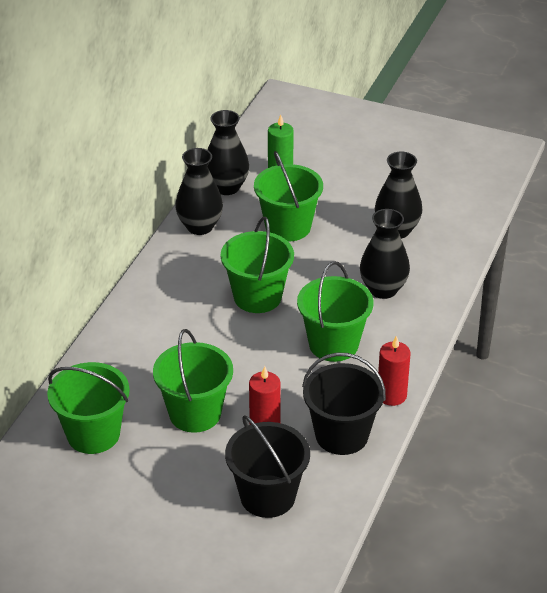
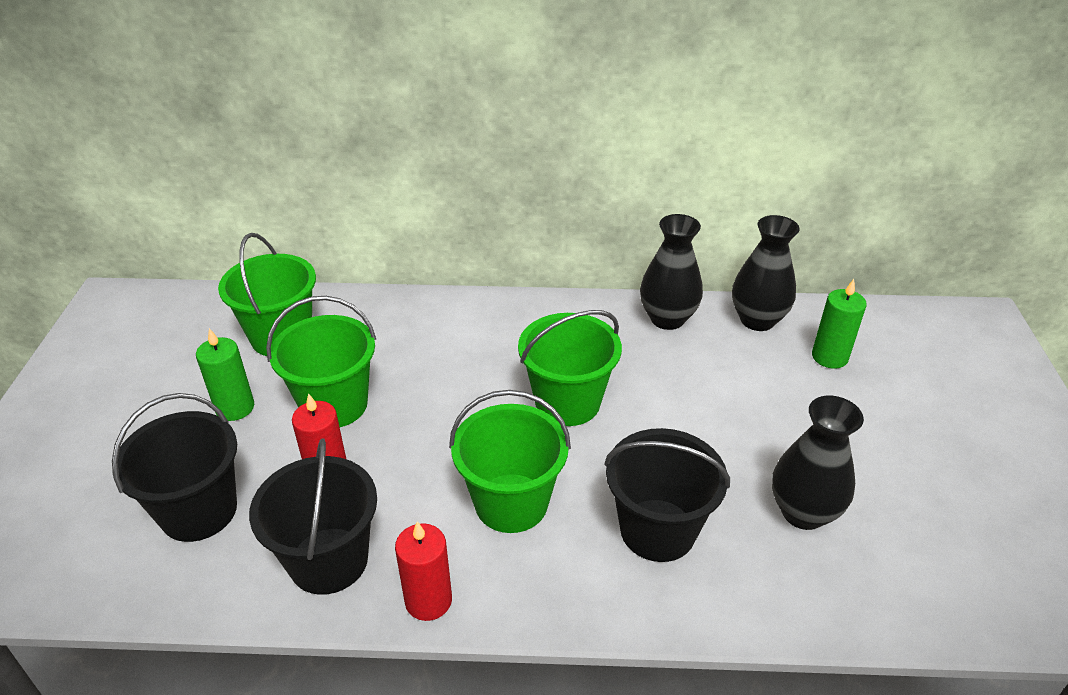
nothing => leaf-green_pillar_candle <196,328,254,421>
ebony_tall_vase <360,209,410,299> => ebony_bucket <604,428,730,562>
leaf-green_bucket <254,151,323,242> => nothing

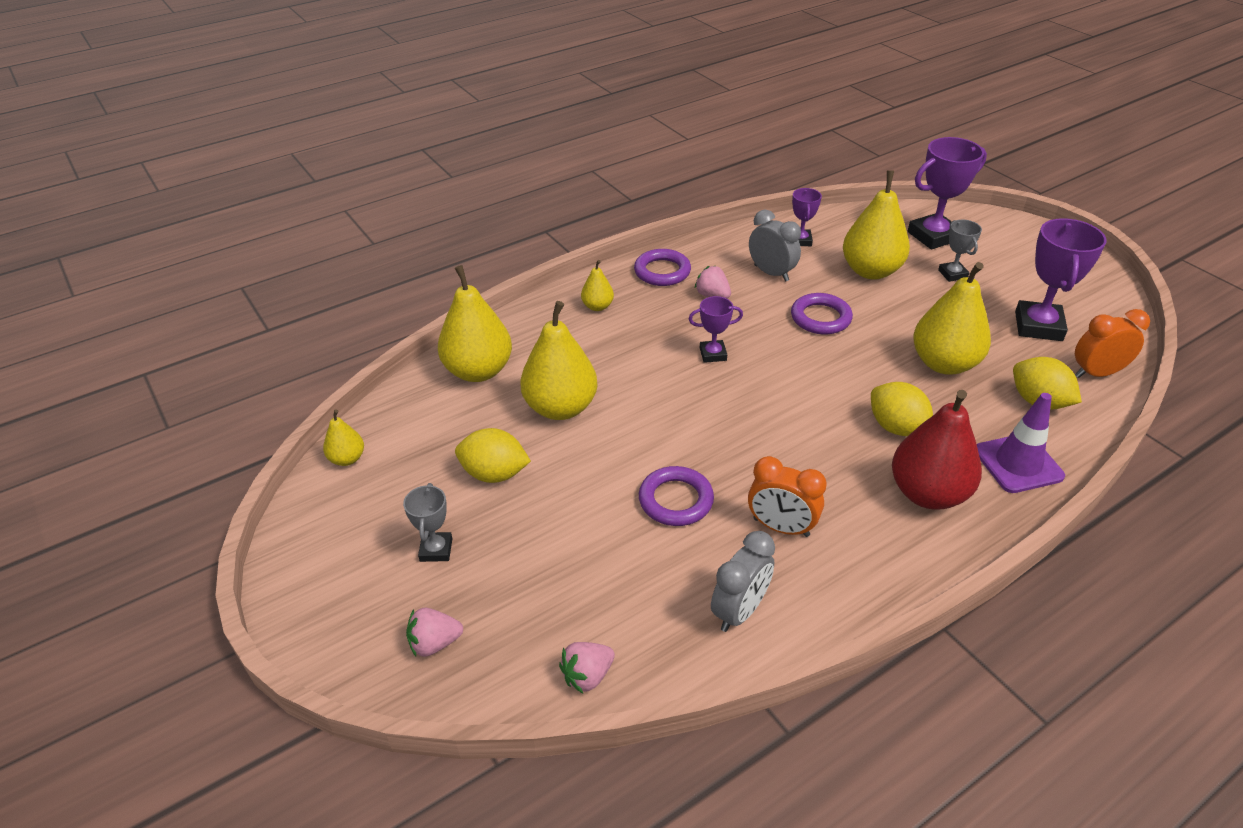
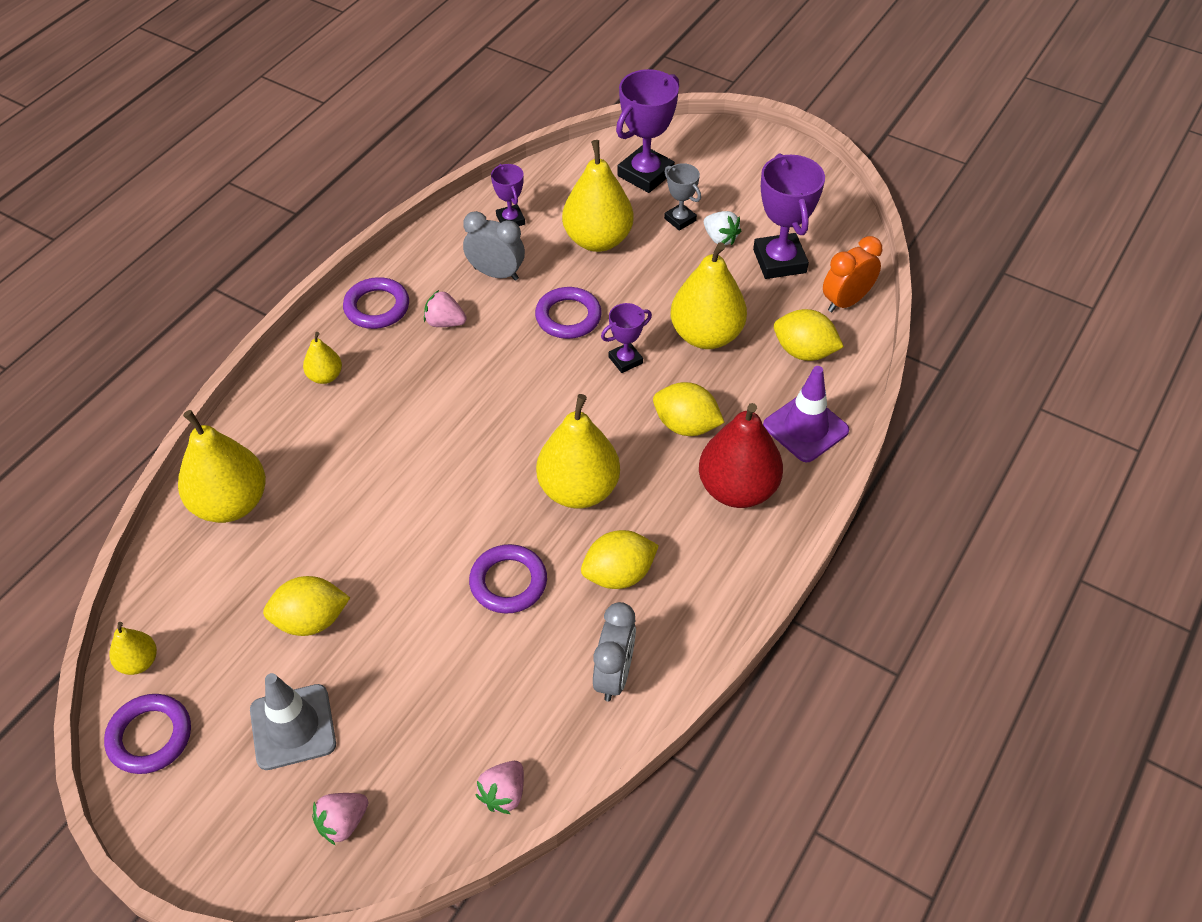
nothing => purple_hoop <104,694,191,774>
ash-grey_trophy <403,483,453,562> => ash-grey_safety_cone <250,673,336,770>
bright_yellow_pear_fruit <520,301,598,420> => bright_yellow_pear_fruit <536,394,620,508>, move
orange-coloured_alarm_clock <748,456,827,537> => bright_yellow_toy_lemon <581,530,659,589>
purple_trophy <689,296,743,363> => purple_trophy <601,303,652,373>, move
nothing => snow-white_berry <704,211,741,245>

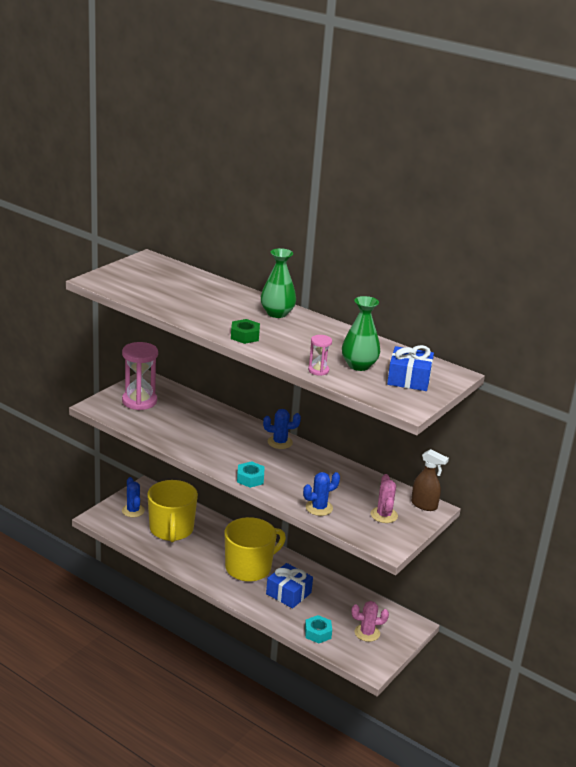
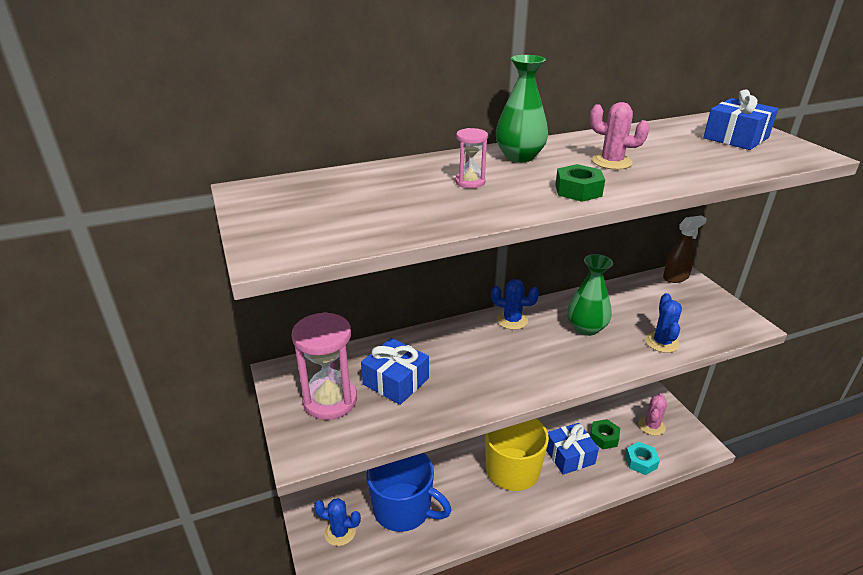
nothing => blue_present <361,338,429,405>
bright_yellow_tea_mug <147,480,198,542> => blue_tea_mug <366,453,452,532>
pink_sandglass <308,335,332,376> => pink_sandglass <455,128,488,188>, move
blue_saguaro_cactus <263,409,301,449> => blue_saguaro_cactus <491,279,539,330>, 75 degrees clockwise
leaf-green_tall_vase <342,296,380,371> => leaf-green_tall_vase <567,254,613,336>, move
pink_saguaro_cactus <371,474,398,523> => pink_saguaro_cactus <590,102,650,170>, move
nothing => leaf-green_hex_nut <590,419,620,449>
turquoise_hex_nut <237,461,265,488> => nothing

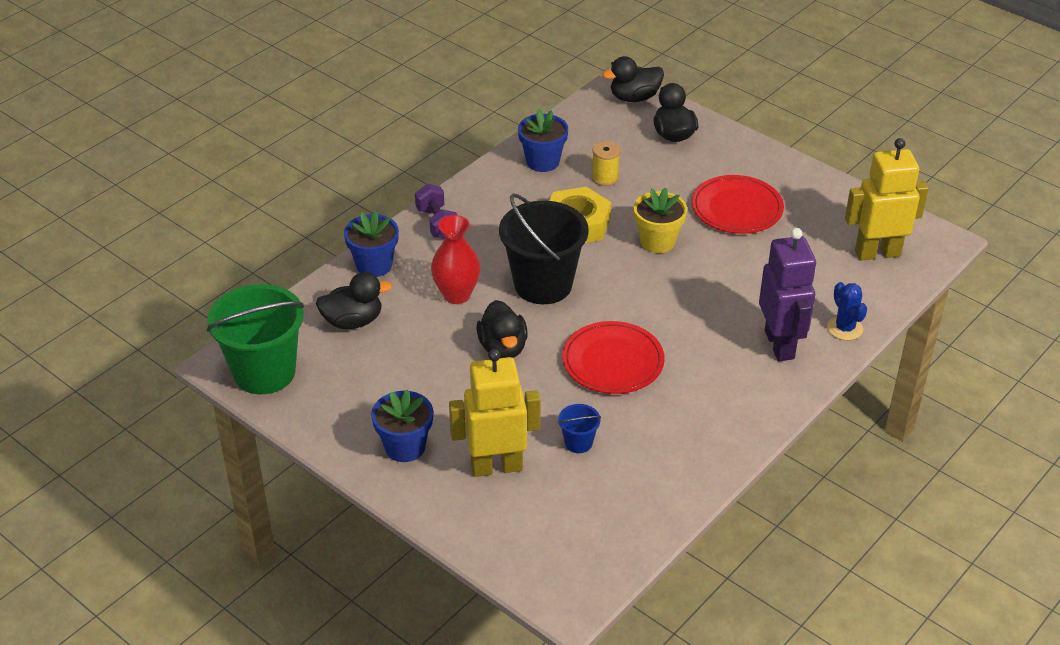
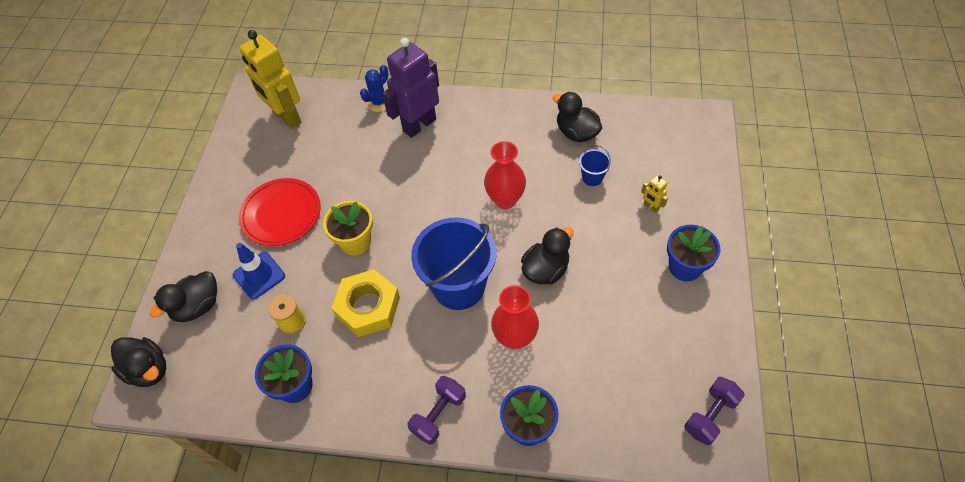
nothing => blue_safety_cone <233,243,285,299>
ebony_bucket <499,194,589,304> => blue_bucket <411,217,497,310>
red_dinner_plate <562,321,665,394> => red_tall_vase <484,141,526,209>
ebony_duck <316,272,392,329> => ebony_duck <552,92,602,142>, move
bright_yellow_robot <449,349,541,477> => bright_yellow_robot <641,175,668,213>, x0.41
leaf-green_bucket <207,284,304,394> => purple_free_weight <684,377,745,445>

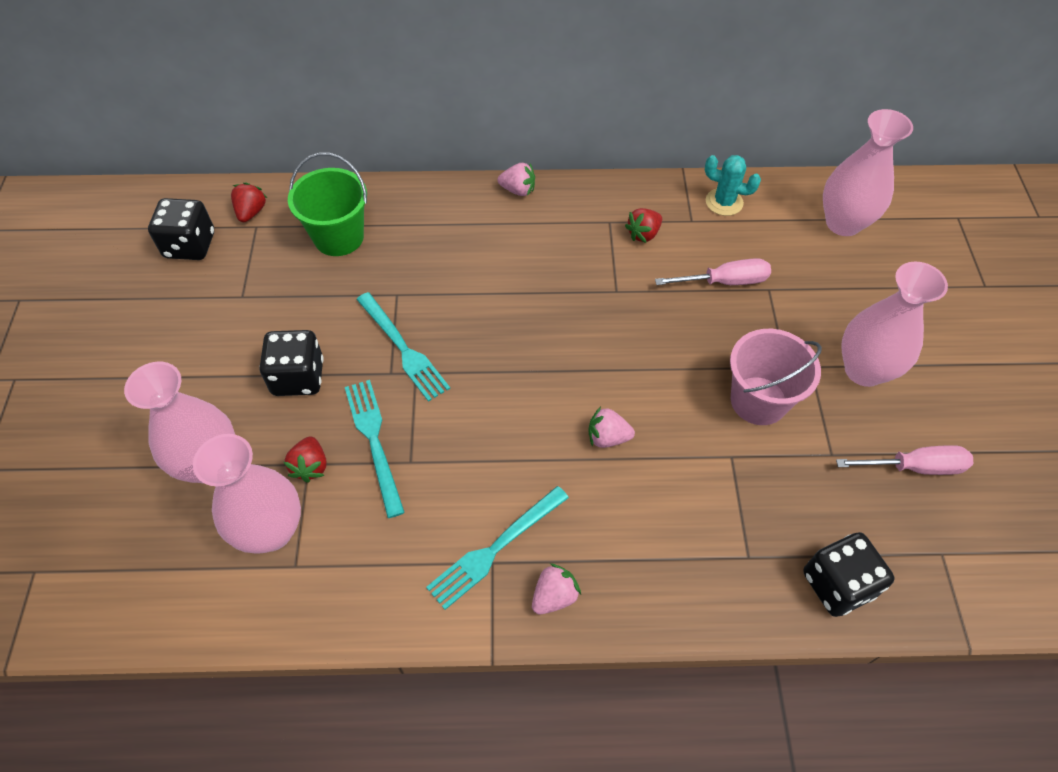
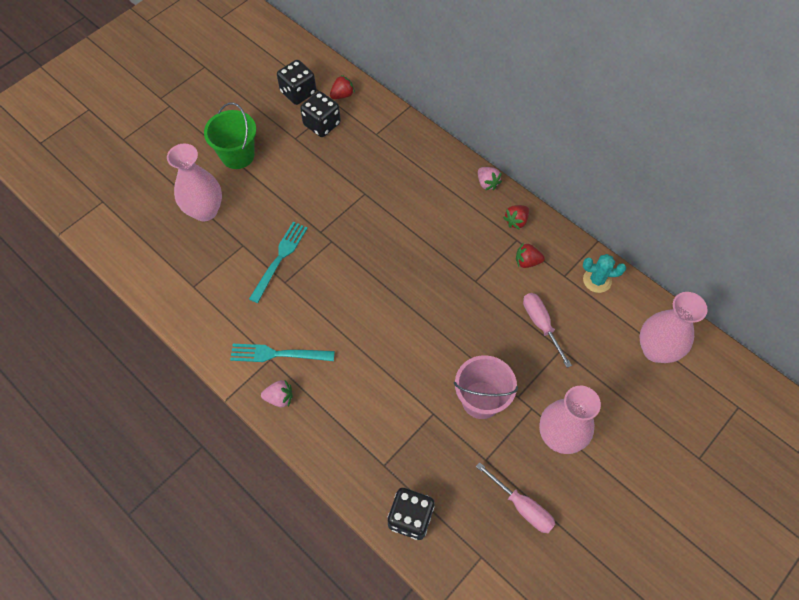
leaf-green_bucket <288,153,367,256> => leaf-green_bucket <204,102,256,169>, move
ebony_dice <259,330,324,396> => ebony_dice <300,91,341,137>, move
red_berry <284,436,326,483> => red_berry <503,205,529,230>, move
pink_hand_screwdriver <655,258,771,285> => pink_hand_screwdriver <523,293,572,368>, 150 degrees counterclockwise
turquoise_saguaro_cactus <705,155,761,216> => turquoise_saguaro_cactus <583,254,626,293>, 60 degrees counterclockwise
pink_tall_vase <193,434,301,554> => nothing
turquoise_dinner_fork <356,292,450,402> => nothing
pink_berry <588,407,635,448> => nothing

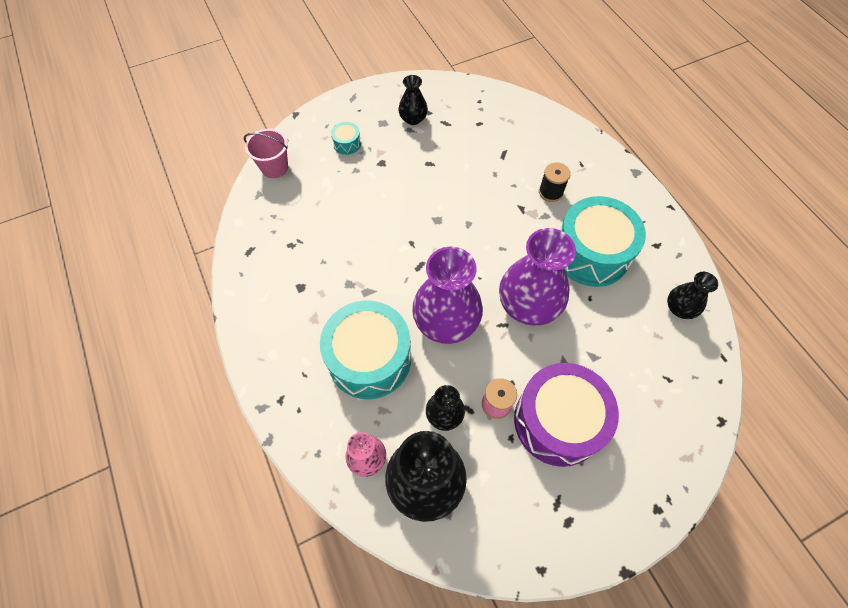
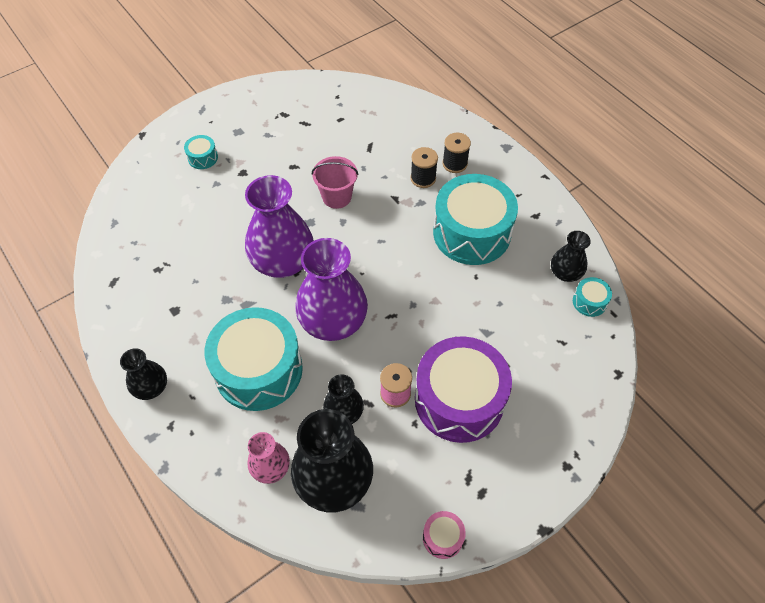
ebony_tall_vase <398,75,428,125> => ebony_tall_vase <120,348,167,400>, move
purple_tall_vase <499,228,576,326> => purple_tall_vase <245,175,314,278>, move
pink_bucket <244,129,288,178> => pink_bucket <312,156,359,209>, move
nothing => pink_snare_drum <423,511,466,559>
nothing => ebony_spool <442,133,471,173>
nothing => turquoise_snare_drum <573,277,612,317>

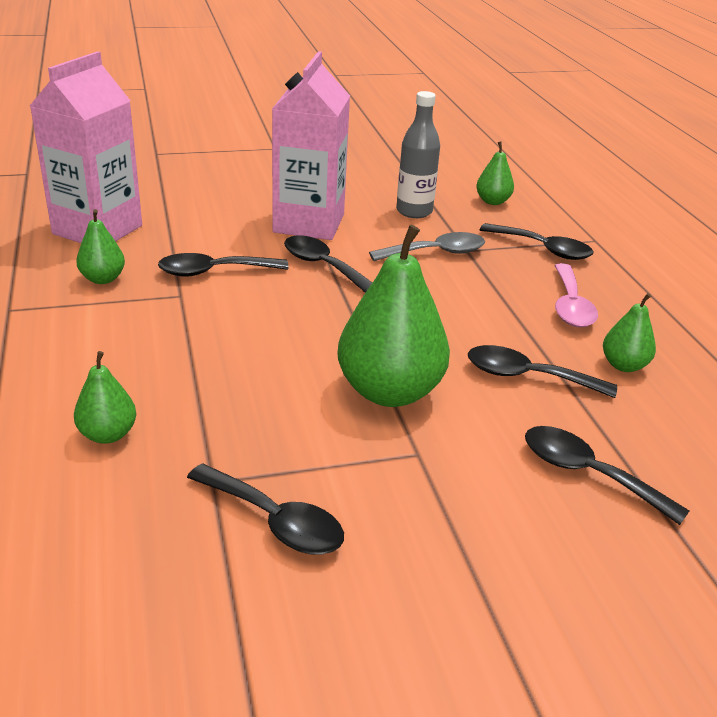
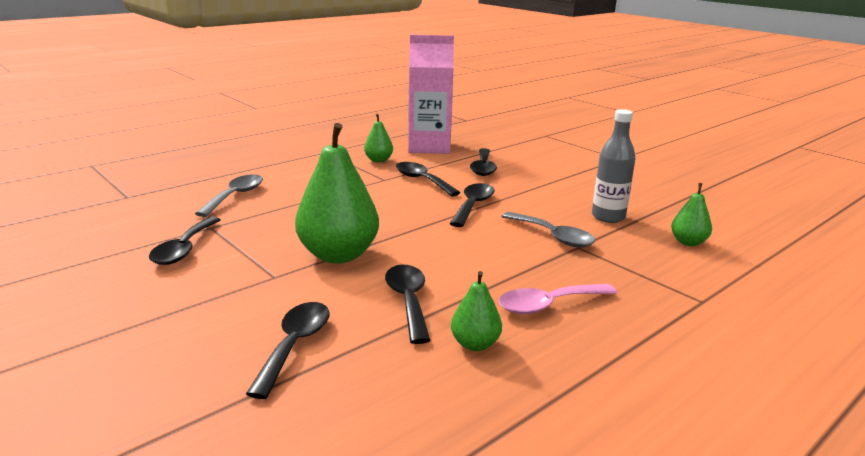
leaf-green_pear_fruit <74,351,136,444> => ash-grey_tablespoon <195,174,263,217>
ebony_tablespoon <480,223,594,260> => ebony_tablespoon <470,148,497,176>, move
pink_milk_carton <272,51,350,240> => nothing

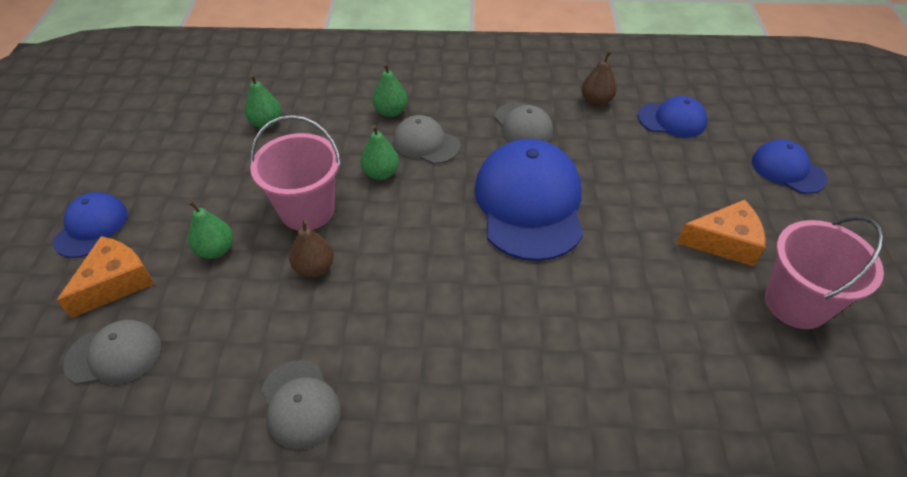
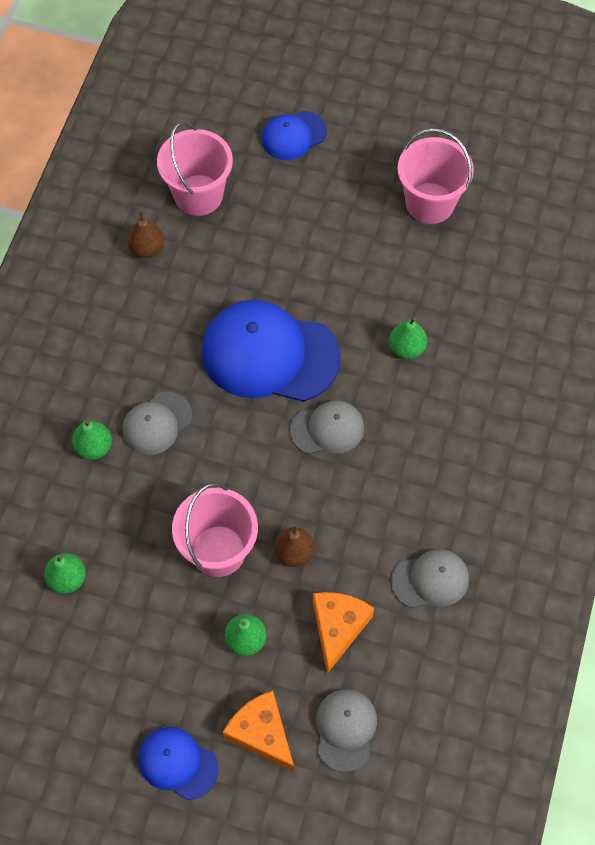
blue_peaked_cap <637,96,707,138> => pink_bucket <157,122,233,216>
ash-grey_peaked_cap <494,102,553,142> => ash-grey_peaked_cap <290,400,364,454>, move
orange-coloured_cheese_wedge <677,200,765,266> => orange-coloured_cheese_wedge <313,592,374,674>, move
leaf-green_pear_fruit <360,125,399,180> => leaf-green_pear_fruit <389,317,427,359>, move

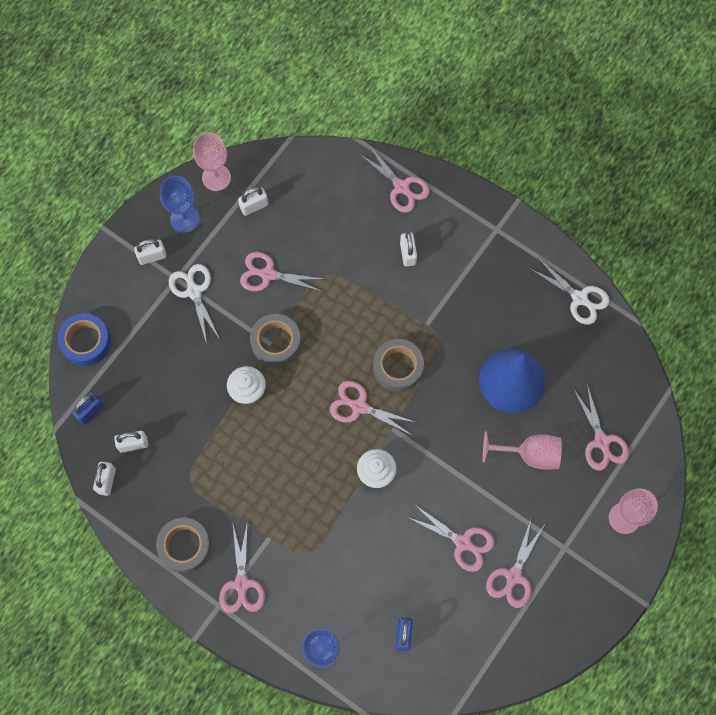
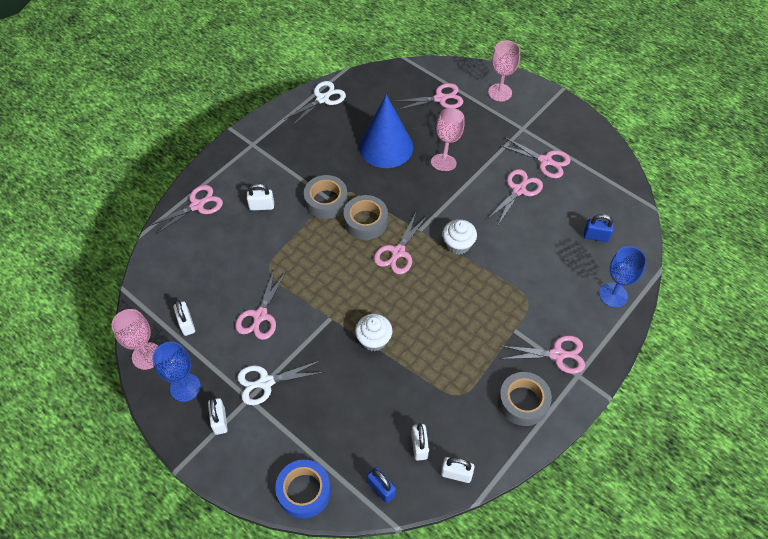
ash-grey_roll_of_tape <250,314,301,367> => ash-grey_roll_of_tape <304,175,348,219>, move

